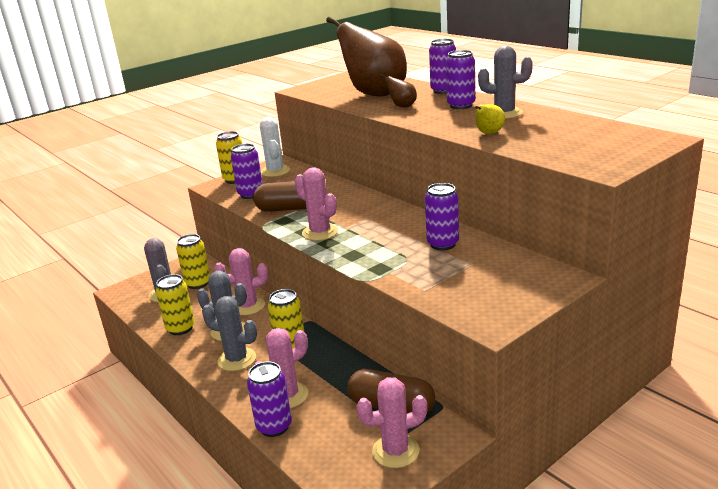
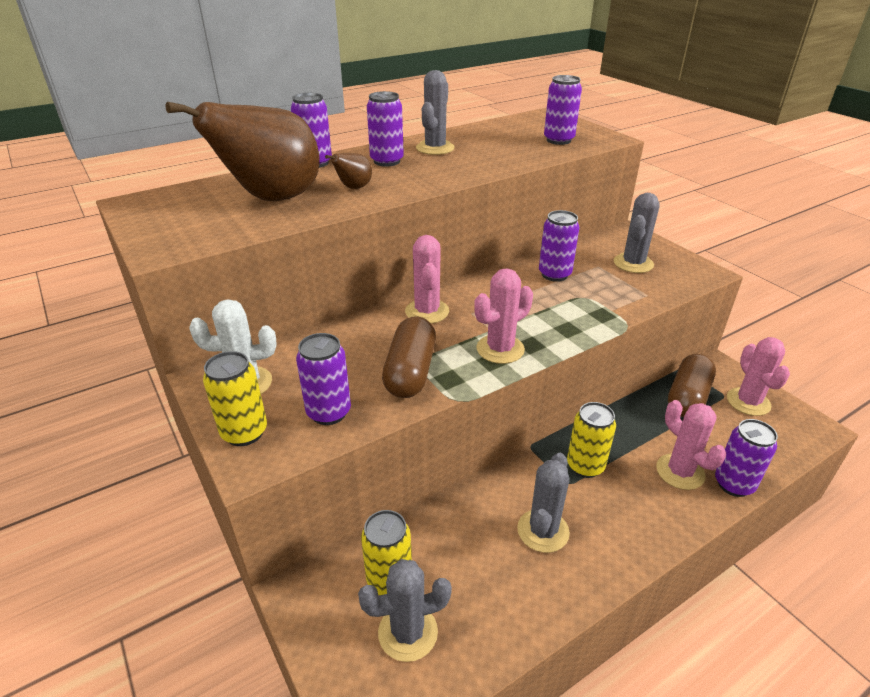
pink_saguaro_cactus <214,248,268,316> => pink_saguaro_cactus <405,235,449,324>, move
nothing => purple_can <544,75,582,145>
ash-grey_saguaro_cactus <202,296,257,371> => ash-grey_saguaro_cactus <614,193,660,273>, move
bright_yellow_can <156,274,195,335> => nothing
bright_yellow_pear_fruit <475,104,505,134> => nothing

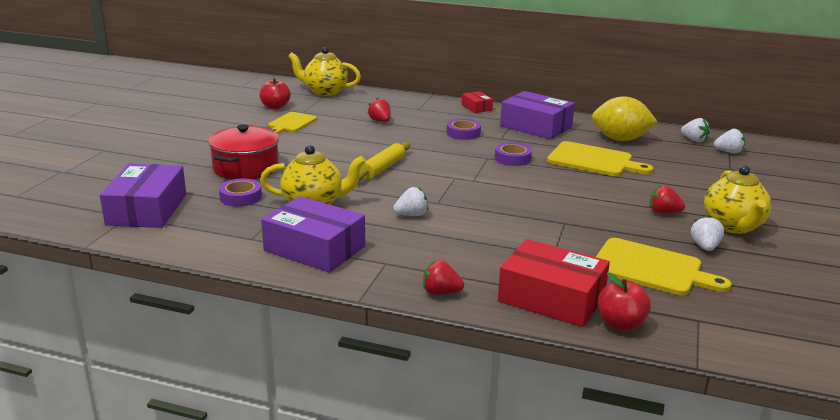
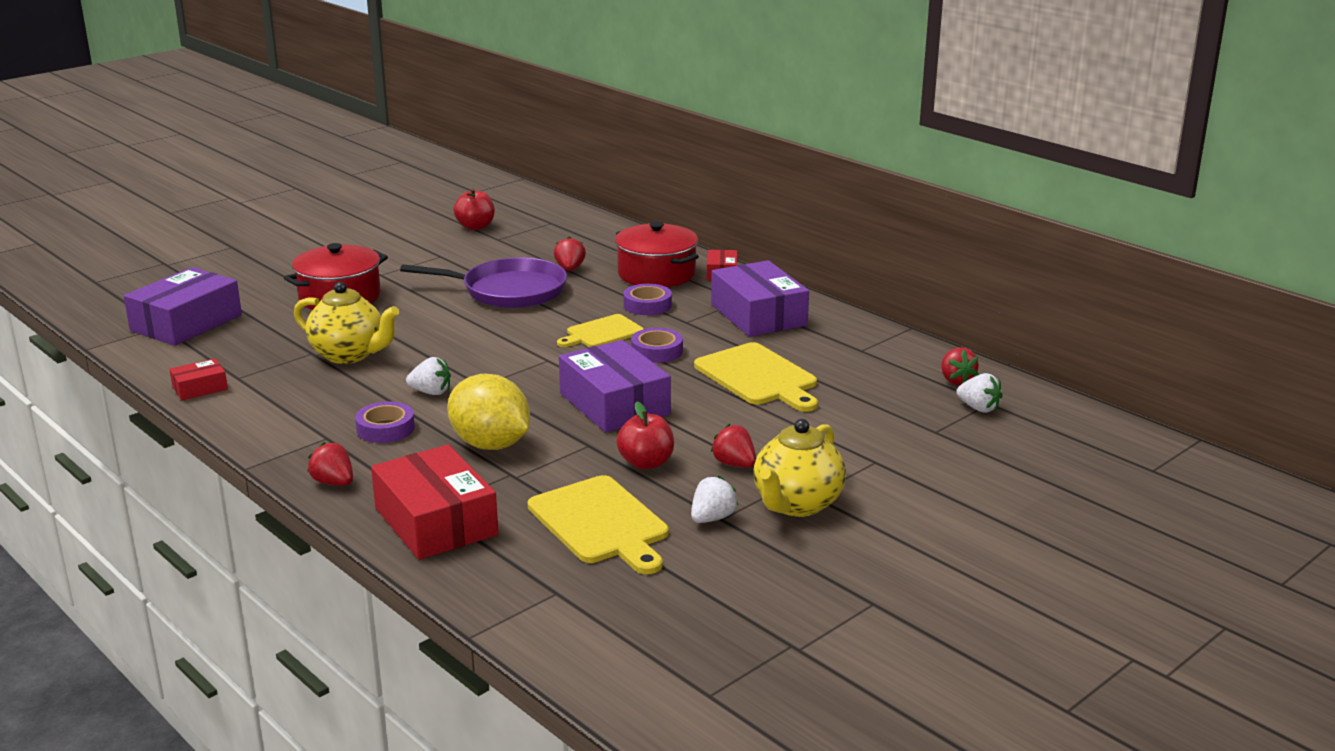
nothing => red_package <169,358,228,400>
purple_roll_of_tape <219,179,262,207> => purple_roll_of_tape <355,402,415,443>, move
nothing => purple_skillet <400,258,567,308>
bright_yellow_toy_lemon <592,96,658,141> => bright_yellow_toy_lemon <447,374,530,450>, move
bright_yellow_bread_board <268,112,317,134> => bright_yellow_bread_board <557,314,644,347>, move
purple_package <261,196,365,273> => purple_package <559,340,671,432>, move
nothing => red_cooking_pot <615,221,699,287>
red_apple <598,272,651,331> => red_apple <617,401,674,470>, move
snow-white_berry <681,118,710,142> => red_berry <941,347,979,385>
bright_yellow_china_teapot <288,47,361,96> => nothing
bright_yellow_rolling_pin <359,142,410,181> => nothing

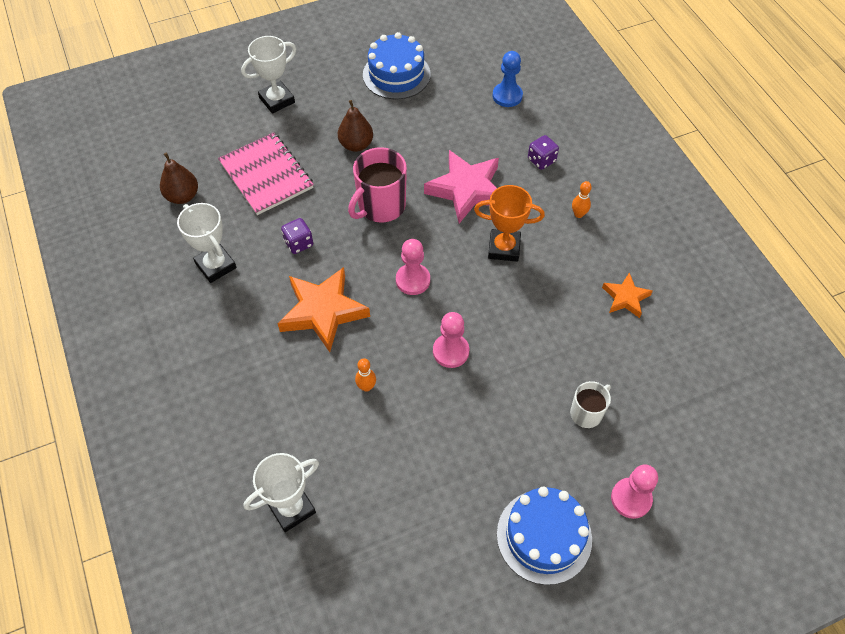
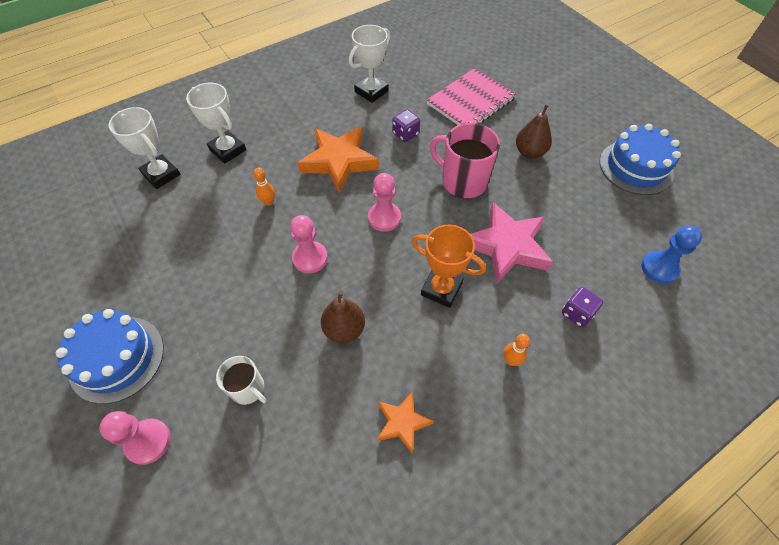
snow-white_trophy <241,36,296,114> => snow-white_trophy <186,83,246,164>, move
russet_pear_fruit <160,153,198,204> => russet_pear_fruit <321,292,365,343>, move
orange-coloured_trophy <474,185,545,262> => orange-coloured_trophy <412,225,486,308>, 60 degrees counterclockwise

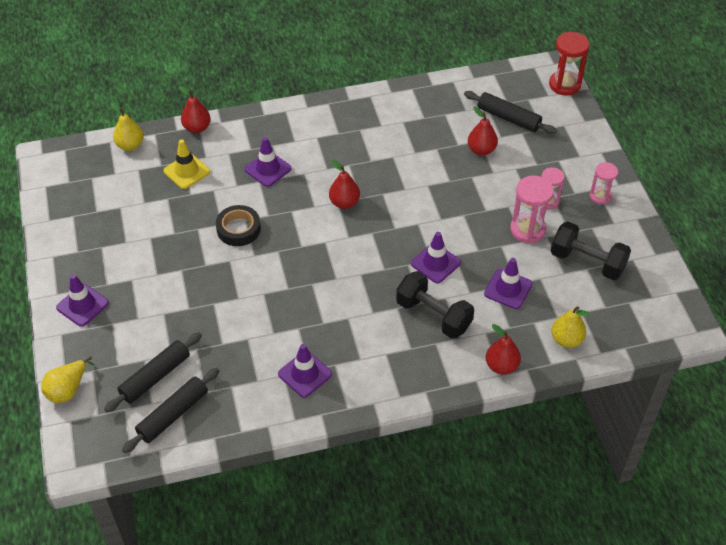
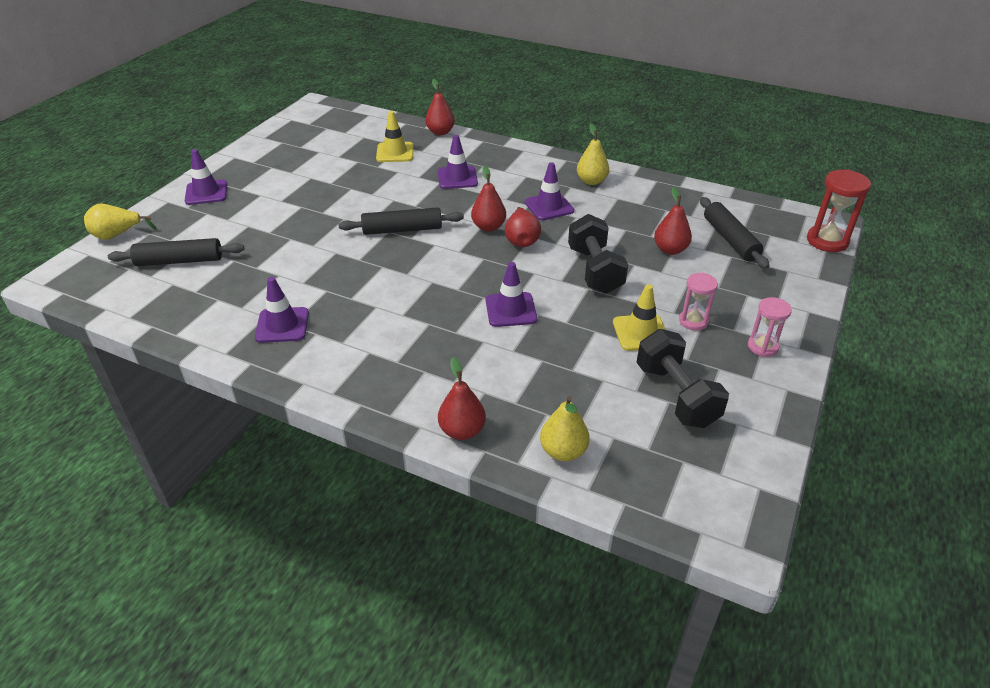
ebony_rolling_pin <122,368,219,453> => ebony_rolling_pin <339,207,464,235>, move
nothing => red_pear_fruit <505,207,541,247>
purple_safety_cone <484,258,532,309> => purple_safety_cone <525,162,574,220>, move
ebony_free_weight <396,271,474,339> => ebony_free_weight <568,214,628,294>, move
bright_yellow_pear_fruit <111,102,144,151> => bright_yellow_pear_fruit <577,123,609,185>, move
pink_sandglass <510,175,554,244> => bright_yellow_safety_cone <613,284,666,351>
ebony_roll_of_tape <216,205,261,246> => nothing

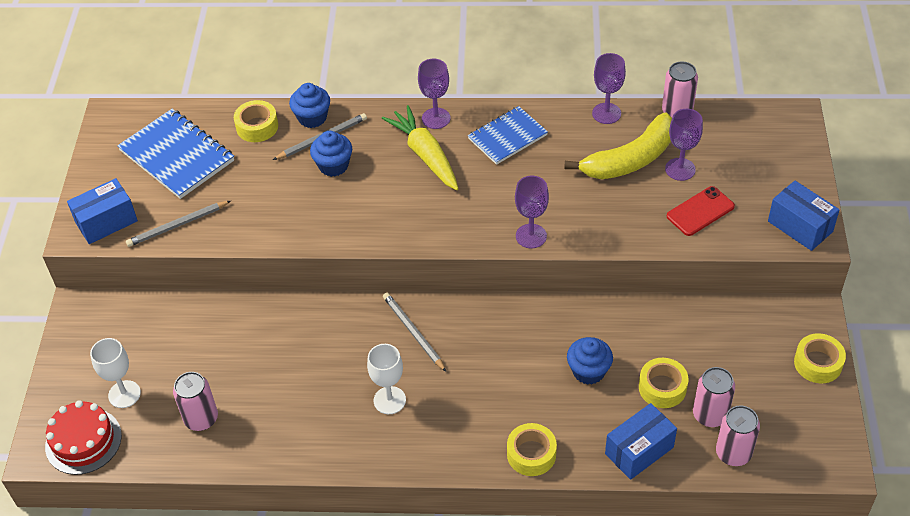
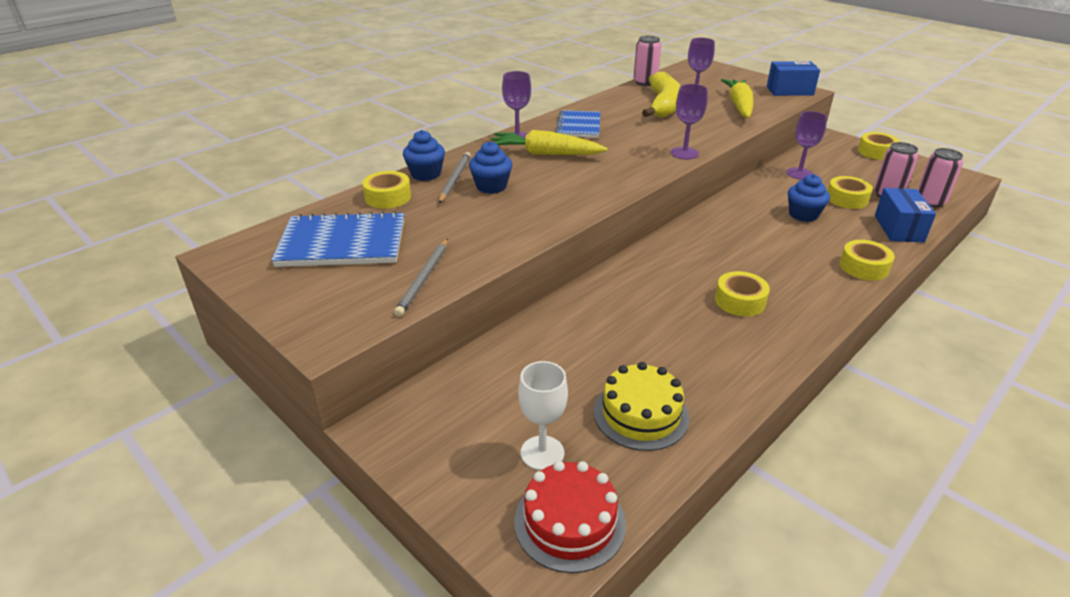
pink_can <173,372,218,431> => bright_yellow_cake <594,362,689,451>
snow-white_chalice <367,344,406,414> => bright_yellow_roll_of_tape <715,271,770,316>
red_mobile_phone <667,186,735,236> => bright_yellow_carrot <721,79,753,118>
purple_chalice <592,53,626,124> => purple_chalice <786,111,827,180>, move
blue_package <67,178,138,244> => nothing
ash-grey_wooden_pencil <383,293,446,372> => nothing

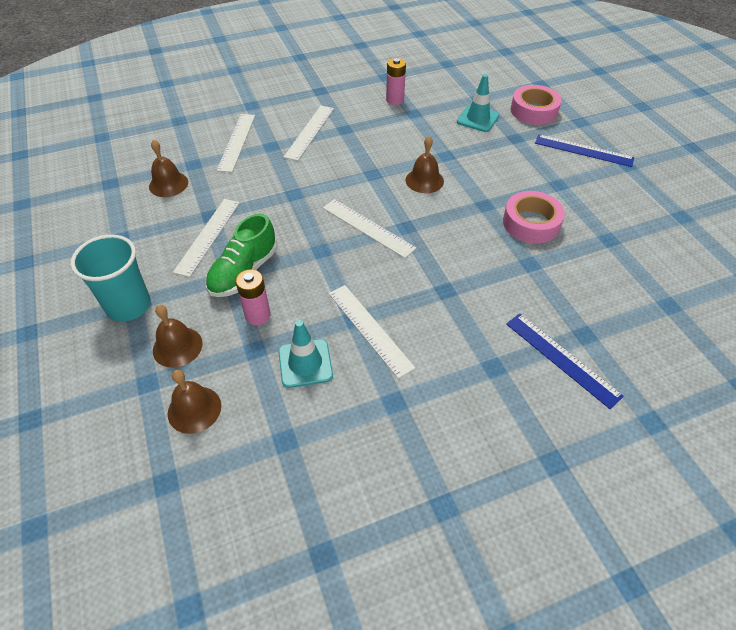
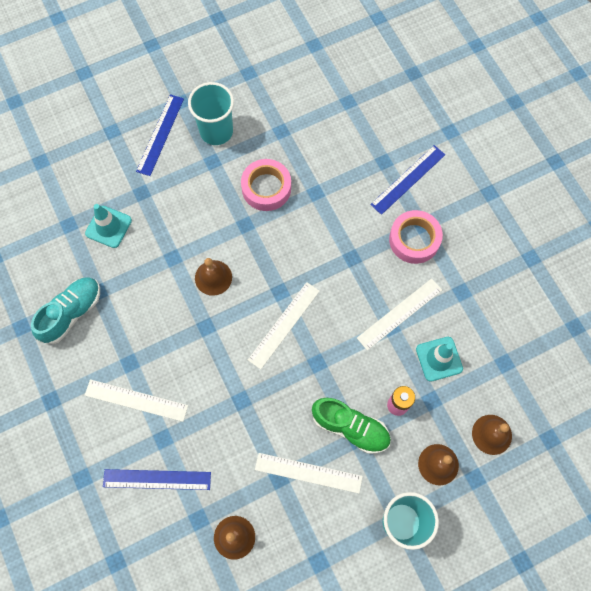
pink_power_cell <386,58,406,105> => turquoise_shoe <31,277,100,344>
snow-white_measuring_stick <216,114,255,172> => blue_measuring_stick <103,469,211,490>
nothing => turquoise_beaker <188,82,234,145>
pink_roll_of_tape <510,85,562,125> => pink_roll_of_tape <389,210,443,264>, move

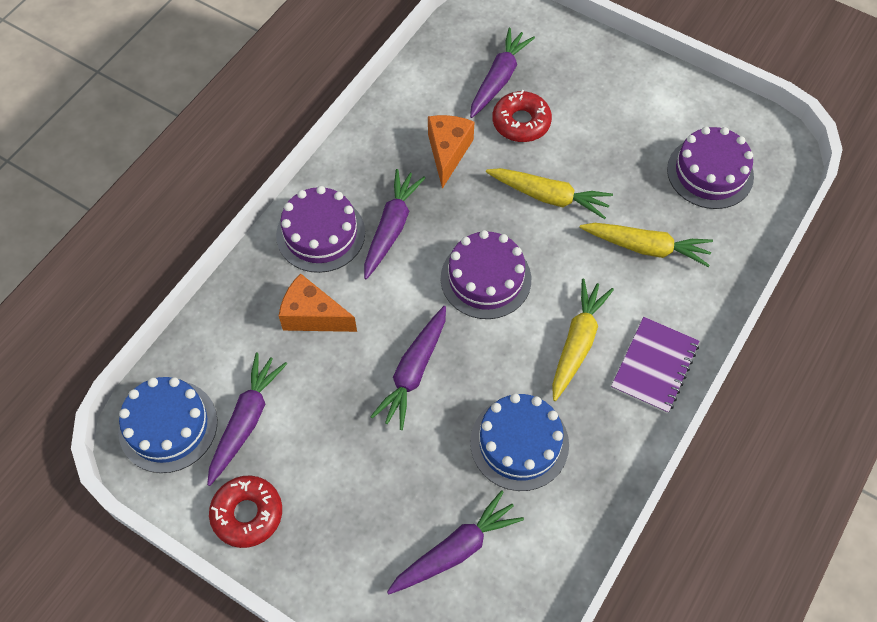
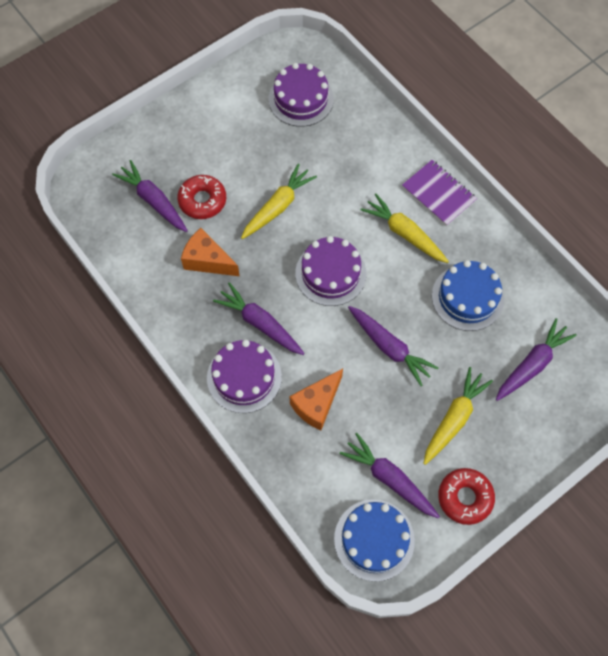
bright_yellow_carrot <580,223,713,267> => bright_yellow_carrot <423,367,493,465>, move
purple_carrot <387,490,524,594> => purple_carrot <496,318,577,401>, 60 degrees clockwise

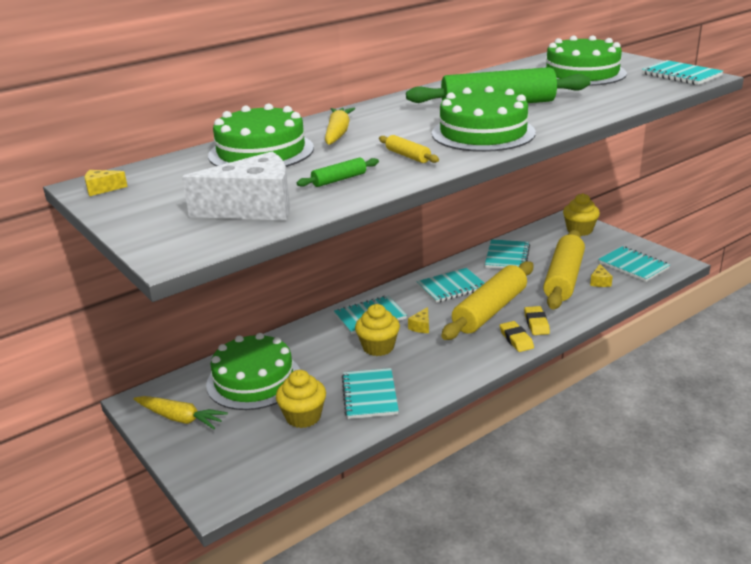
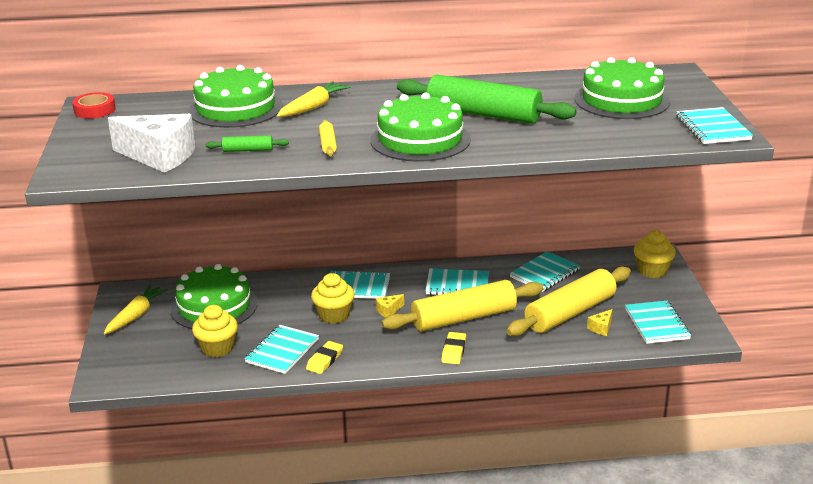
bright_yellow_cheese_wedge <85,170,128,196> => red_roll_of_tape <72,92,116,119>
bright_yellow_carrot <134,396,228,429> => bright_yellow_carrot <104,285,168,334>, 120 degrees counterclockwise
bright_yellow_pencil_eraser <524,306,550,335> => bright_yellow_pencil_eraser <306,341,343,374>, move

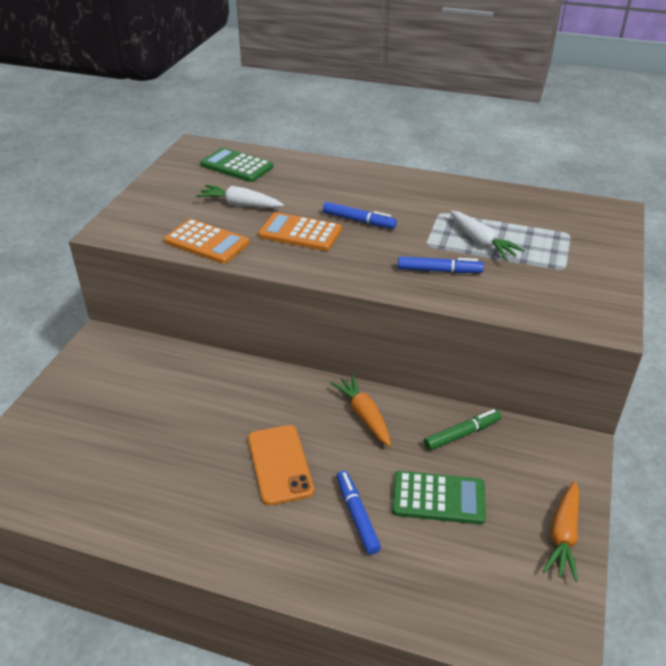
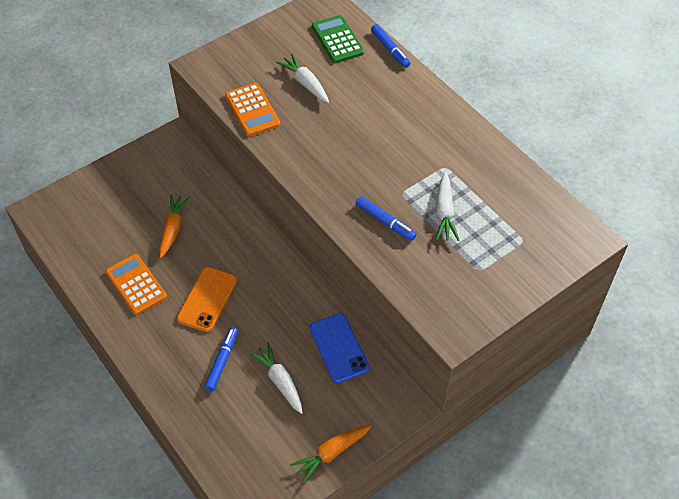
orange-coloured_calculator <258,212,342,251> => orange-coloured_calculator <105,254,167,315>, move
orange-coloured_carrot <330,374,391,447> => orange-coloured_carrot <159,195,190,258>, move
leaf-green_calculator <392,471,486,525> => snow-white_carrot <249,342,303,414>
leaf-green_marker_pen <424,409,502,451> => blue_mobile_phone <309,313,369,383>
blue_marker_pen <323,202,397,229> => blue_marker_pen <371,24,410,68>, move

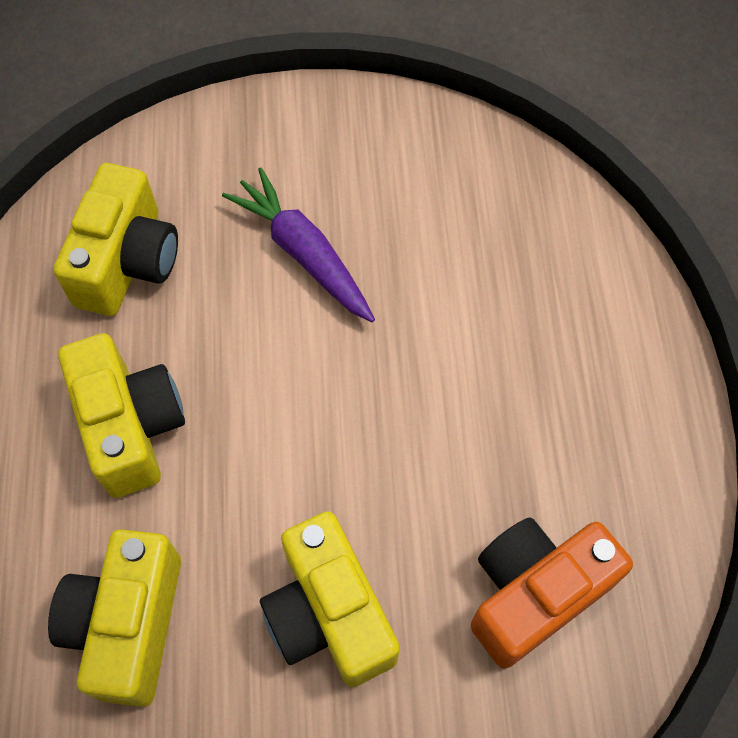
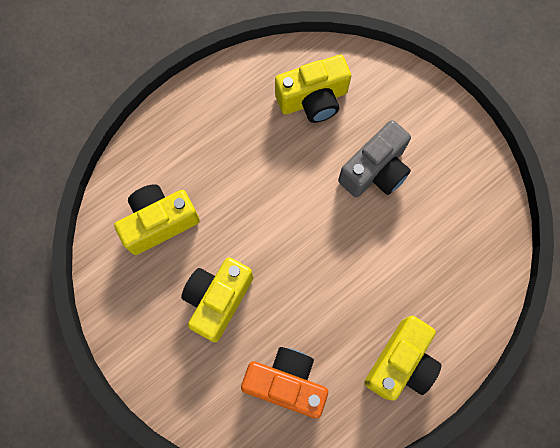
purple_carrot <222,168,375,322> => ash-grey_compact_camera <338,120,411,198>
bright_yellow_compact_camera <58,333,185,498> => bright_yellow_compact_camera <364,316,442,401>, move

